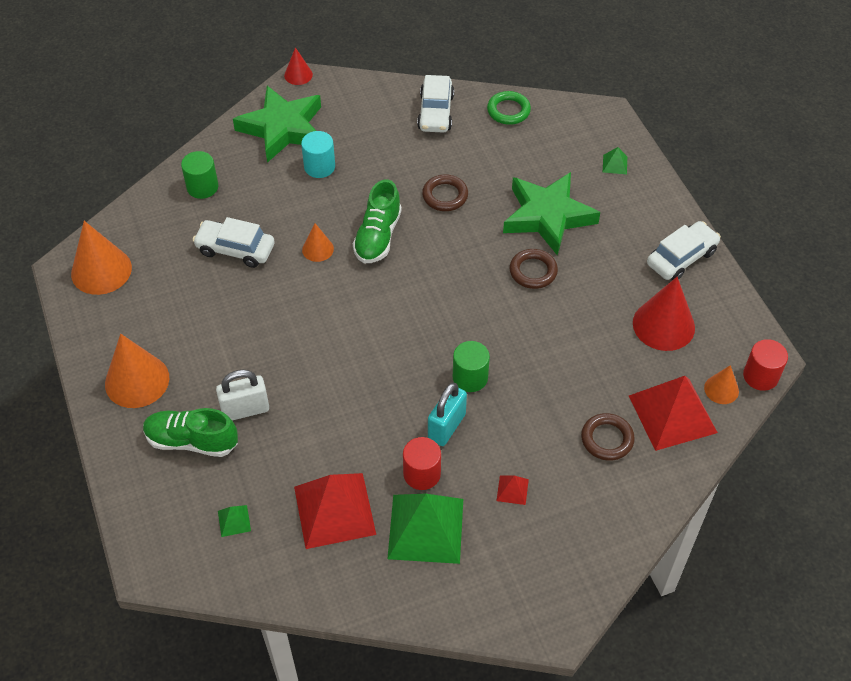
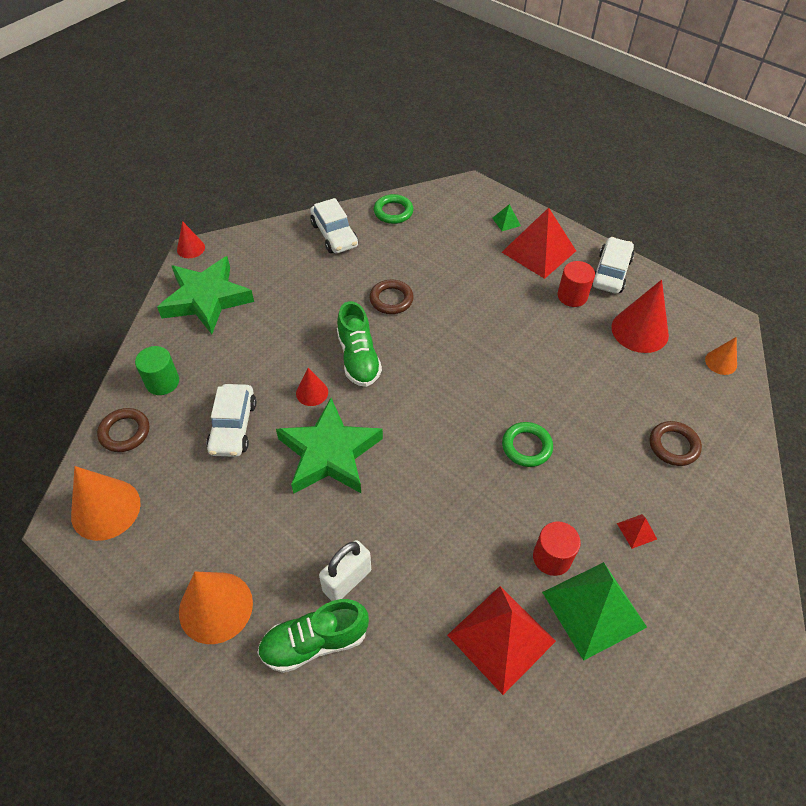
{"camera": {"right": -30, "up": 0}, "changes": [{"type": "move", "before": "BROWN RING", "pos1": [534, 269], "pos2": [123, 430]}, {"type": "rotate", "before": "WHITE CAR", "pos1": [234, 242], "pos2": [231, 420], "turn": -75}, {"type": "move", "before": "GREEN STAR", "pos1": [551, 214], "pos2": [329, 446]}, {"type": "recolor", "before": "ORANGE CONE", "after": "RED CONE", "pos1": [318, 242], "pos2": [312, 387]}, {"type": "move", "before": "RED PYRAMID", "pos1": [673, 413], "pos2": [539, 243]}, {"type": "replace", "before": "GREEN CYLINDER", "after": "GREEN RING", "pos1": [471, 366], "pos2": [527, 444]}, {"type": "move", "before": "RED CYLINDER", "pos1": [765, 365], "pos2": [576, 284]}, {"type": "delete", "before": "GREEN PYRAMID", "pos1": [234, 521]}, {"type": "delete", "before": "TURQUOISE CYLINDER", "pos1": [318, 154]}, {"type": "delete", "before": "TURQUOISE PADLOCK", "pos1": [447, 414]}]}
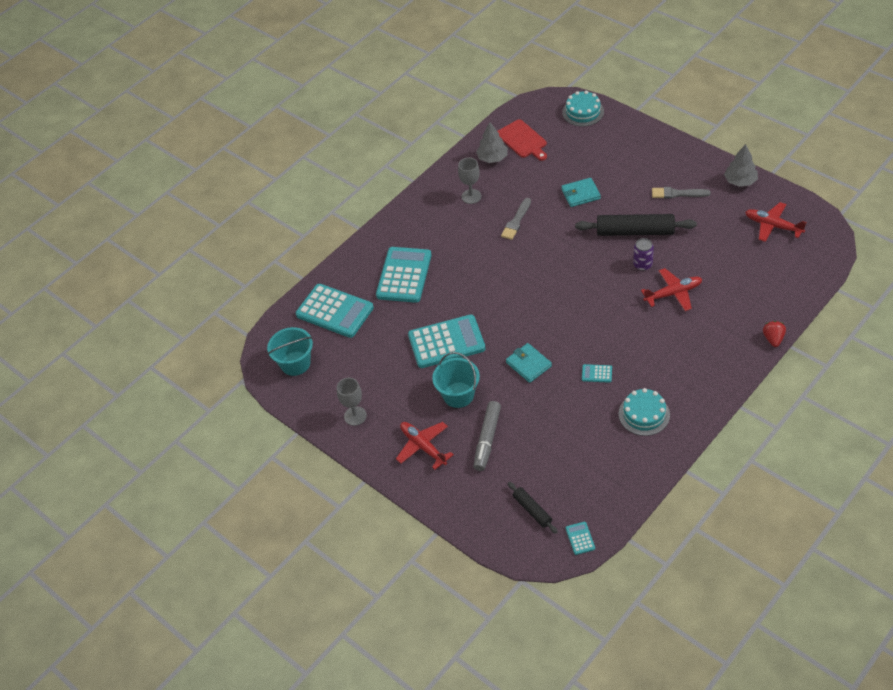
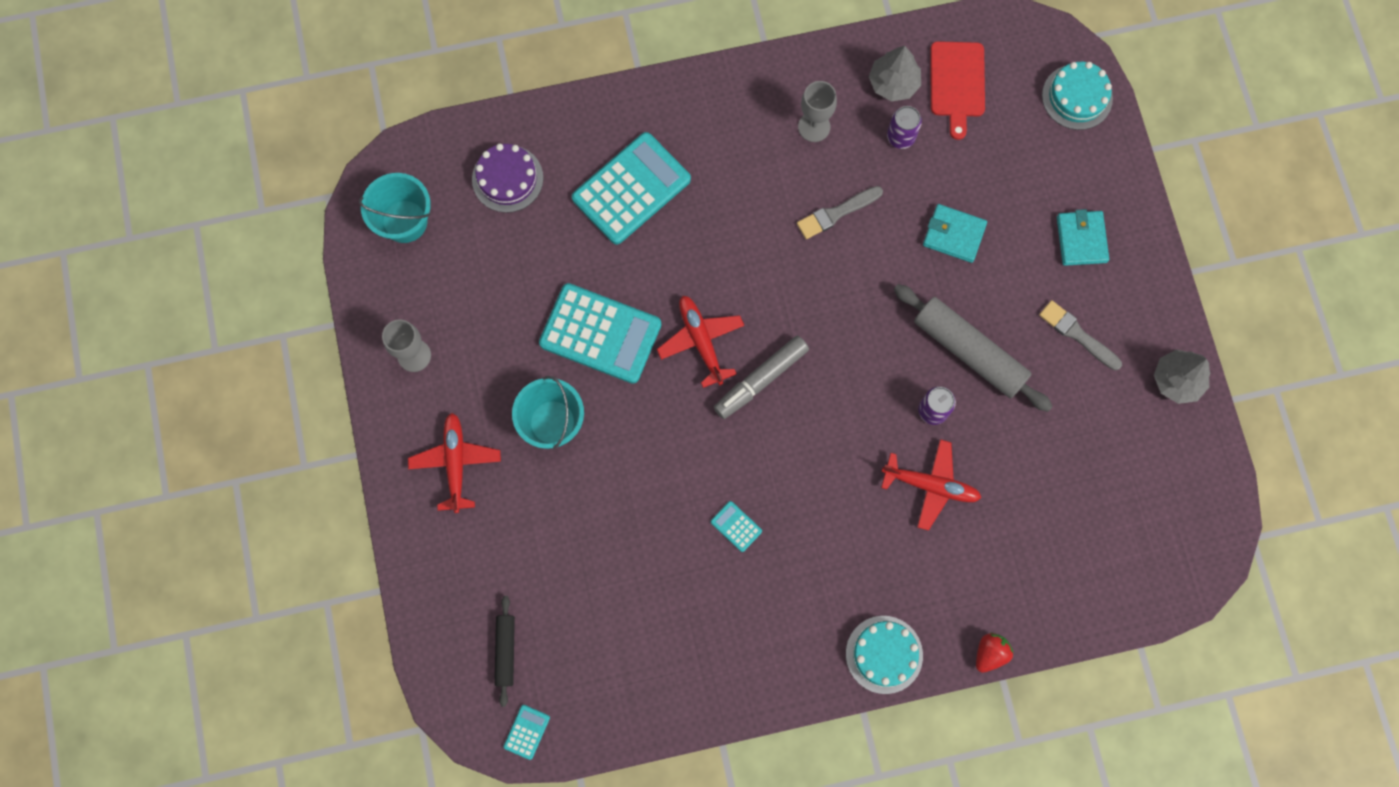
{"camera": {"right": 30, "up": 25}, "changes": [{"type": "replace", "before": "TURQUOISE CALCULATOR", "after": "PURPLE CAKE", "pos1": [335, 311], "pos2": [507, 178]}, {"type": "move", "before": "RED PLANE", "pos1": [776, 222], "pos2": [700, 341]}, {"type": "move", "before": "GREY MARKER", "pos1": [487, 436], "pos2": [761, 377]}, {"type": "move", "before": "TURQUOISE CAKE", "pos1": [644, 412], "pos2": [884, 655]}, {"type": "insert", "after": "PURPLE CAN", "pos2": [904, 127]}, {"type": "recolor", "before": "BLACK ROLLING PIN", "after": "GREY ROLLING PIN", "pos1": [636, 225], "pos2": [973, 348]}, {"type": "move", "before": "TURQUOISE WALLET", "pos1": [529, 363], "pos2": [1083, 237]}]}
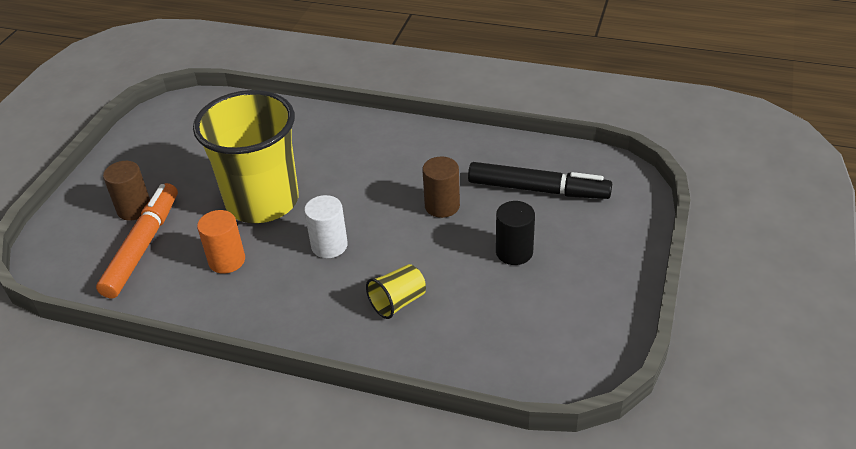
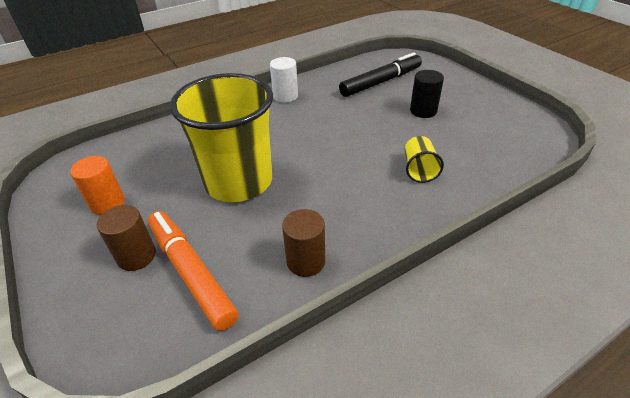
{"camera": {"right": -50, "up": 0}, "changes": [{"type": "move", "before": "ORANGE CYLINDER", "pos1": [221, 242], "pos2": [97, 185]}, {"type": "move", "before": "WHITE CYLINDER", "pos1": [326, 226], "pos2": [284, 80]}, {"type": "move", "before": "BROWN CYLINDER", "pos1": [441, 187], "pos2": [303, 243]}]}
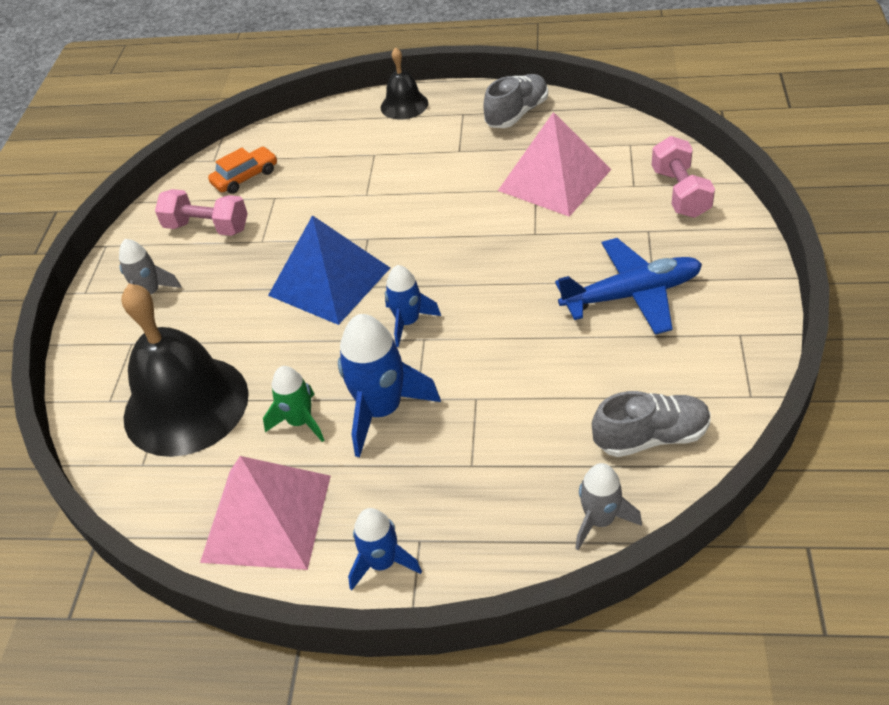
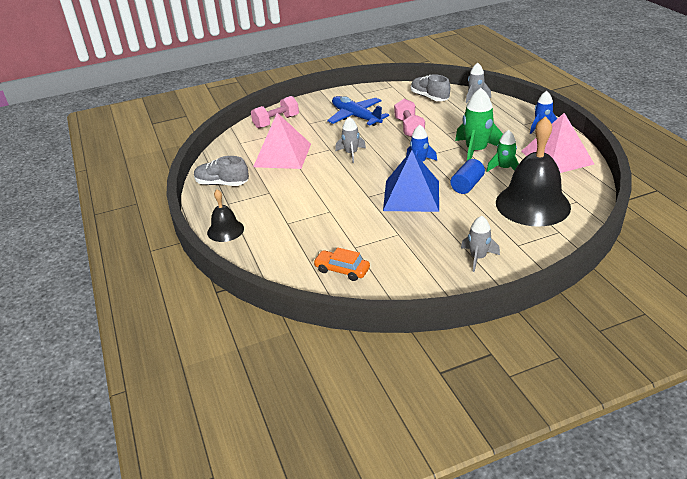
{"camera": {"right": -120, "up": -10}, "changes": [{"type": "insert", "after": "GREY ROCKET", "pos2": [350, 140]}, {"type": "move", "before": "PINK DUMBBELL", "pos1": [201, 212], "pos2": [409, 118]}, {"type": "insert", "after": "BLUE CYLINDER", "pos2": [468, 176]}, {"type": "recolor", "before": "BLUE ROCKET", "after": "GREEN ROCKET", "pos1": [389, 386], "pos2": [479, 124]}]}
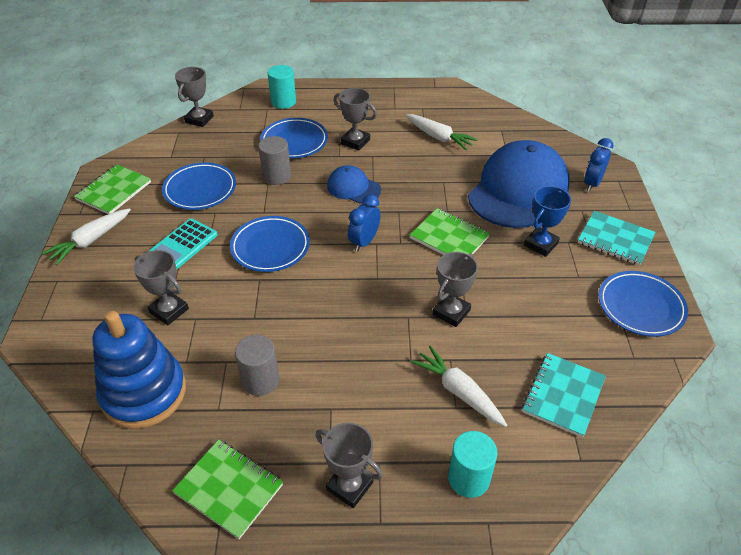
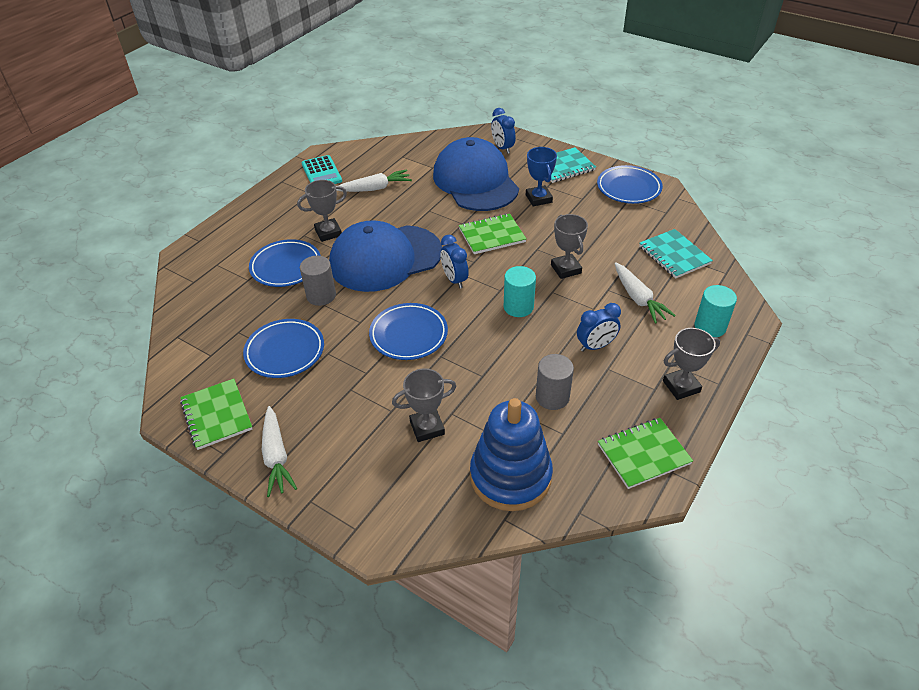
{"camera": {"right": -55, "up": 0}, "changes": [{"type": "move", "before": "TURQUOISE CALCULATOR", "pos1": [182, 243], "pos2": [322, 169]}, {"type": "resize", "before": "BLUE CAP", "pos1": [354, 184], "pos2": [385, 256], "scale": 2.09}, {"type": "move", "before": "TURQUOISE CYLINDER", "pos1": [282, 87], "pos2": [520, 291]}, {"type": "insert", "after": "BLUE CLOCK", "pos2": [599, 327]}, {"type": "rotate", "before": "WHITE CARROT", "pos1": [458, 386], "pos2": [645, 293], "turn": -105}, {"type": "delete", "before": "GREY TROPHY", "pos1": [194, 97]}]}
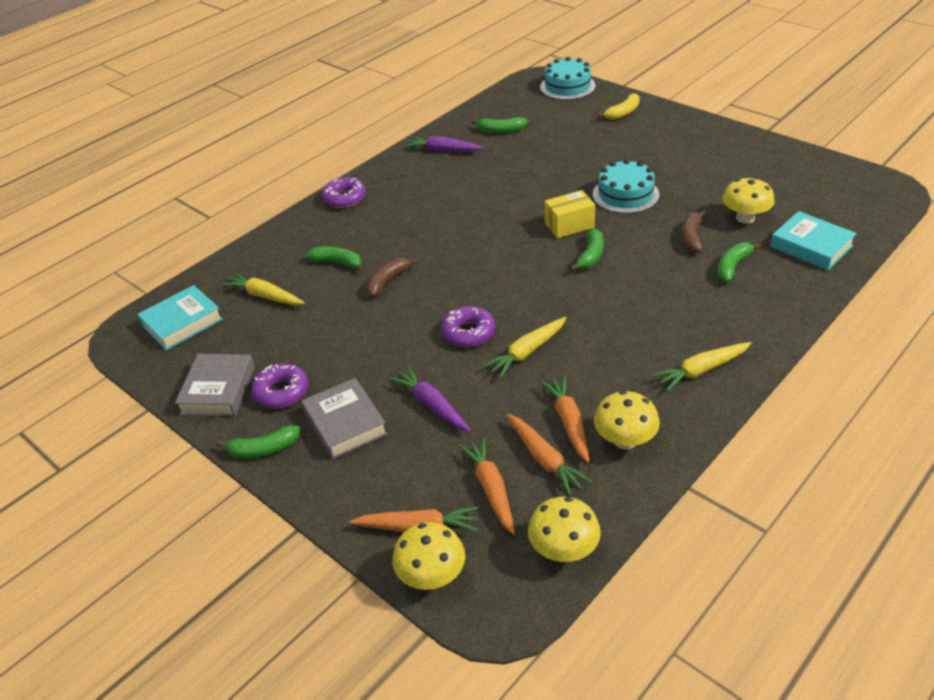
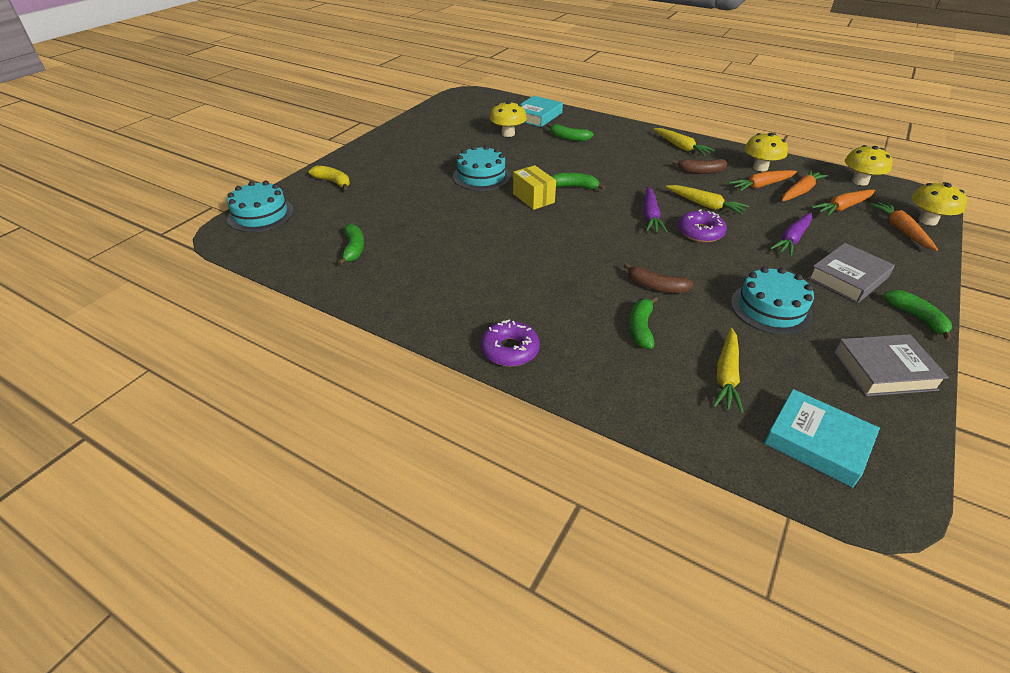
{"camera": {"right": -105, "up": 0}, "changes": [{"type": "move", "before": "PURPLE CARROT", "pos1": [444, 144], "pos2": [655, 209]}, {"type": "move", "before": "BROWN BANANA", "pos1": [694, 231], "pos2": [699, 166]}, {"type": "insert", "after": "TURQUOISE CAKE", "pos2": [772, 301]}, {"type": "delete", "before": "PURPLE DONUT", "pos1": [280, 386]}]}
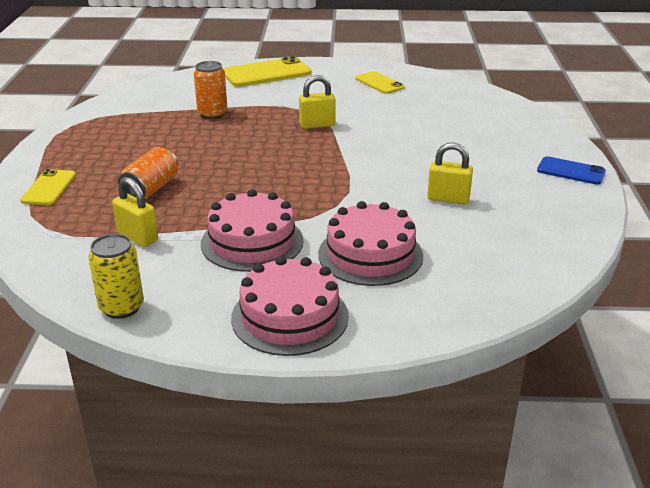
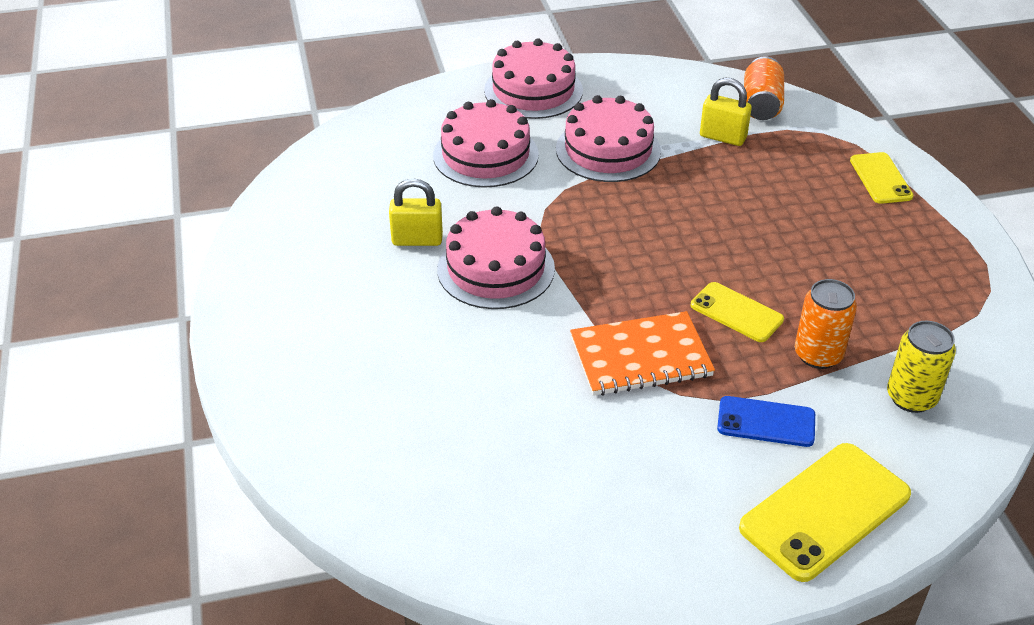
{"camera": {"right": 165, "up": 10}, "changes": [{"type": "insert", "after": "PINK CAKE", "pos2": [496, 257]}, {"type": "replace", "before": "YELLOW PADLOCK", "after": "ORANGE NOTEBOOK", "pos1": [317, 102], "pos2": [642, 353]}, {"type": "move", "before": "YELLOW PHONE", "pos1": [380, 82], "pos2": [737, 312]}, {"type": "move", "before": "BLUE PHONE", "pos1": [571, 170], "pos2": [766, 421]}, {"type": "move", "before": "ORANGE CAN", "pos1": [148, 173], "pos2": [764, 88]}, {"type": "move", "before": "YELLOW CAN", "pos1": [116, 276], "pos2": [921, 367]}]}
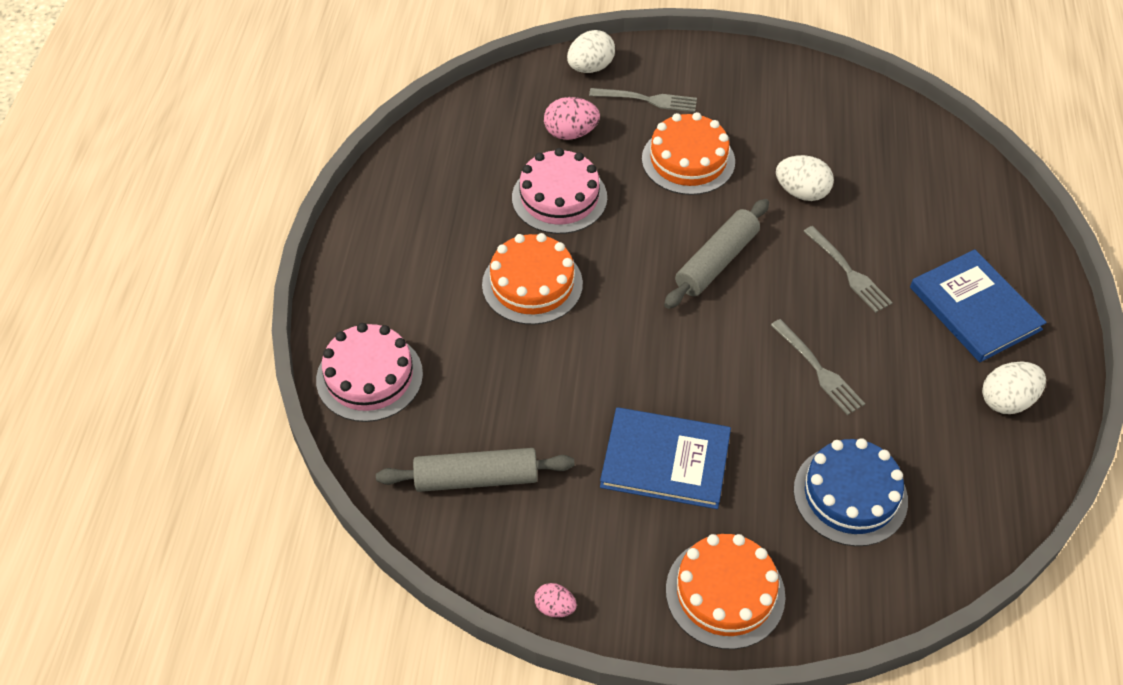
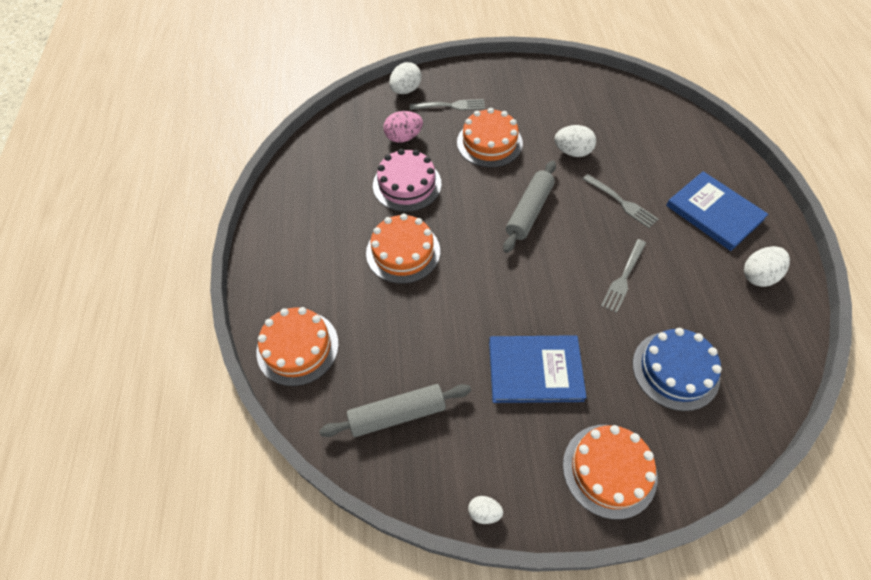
{"camera": {"right": -10, "up": 5}, "changes": [{"type": "recolor", "before": "PINK CAKE", "after": "ORANGE CAKE", "pos1": [369, 372], "pos2": [297, 346]}, {"type": "recolor", "before": "PINK EGG", "after": "WHITE EGG", "pos1": [556, 600], "pos2": [485, 510]}, {"type": "rotate", "before": "GREY FORK", "pos1": [818, 367], "pos2": [623, 276], "turn": 75}]}
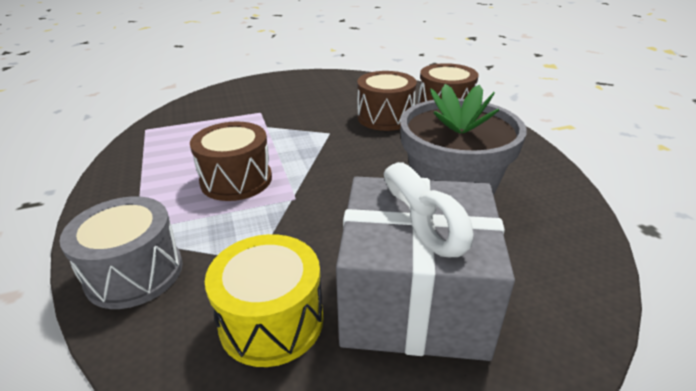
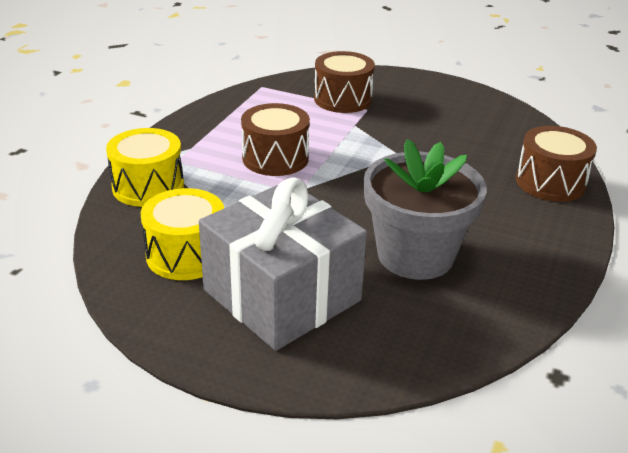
{"camera": {"right": 40, "up": 0}, "changes": [{"type": "recolor", "before": "GREY DRUM", "after": "YELLOW DRUM", "pos1": [121, 252], "pos2": [145, 167]}, {"type": "move", "before": "BROWN DRUM", "pos1": [387, 101], "pos2": [344, 82]}]}
